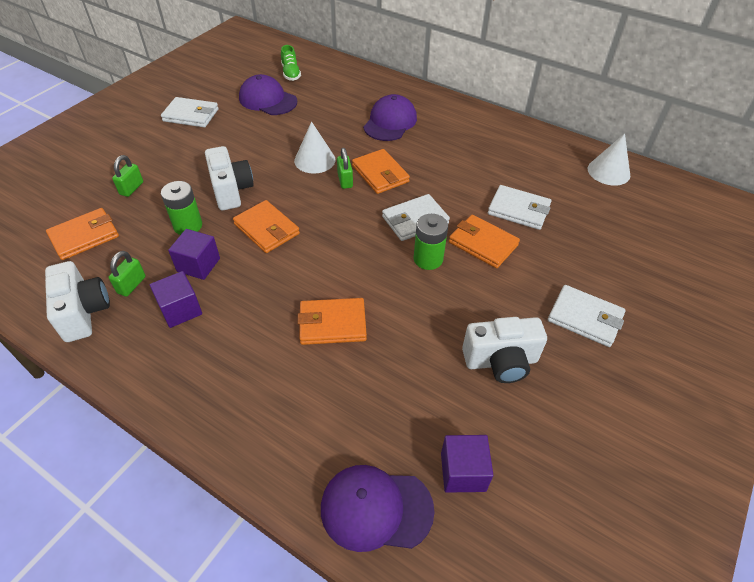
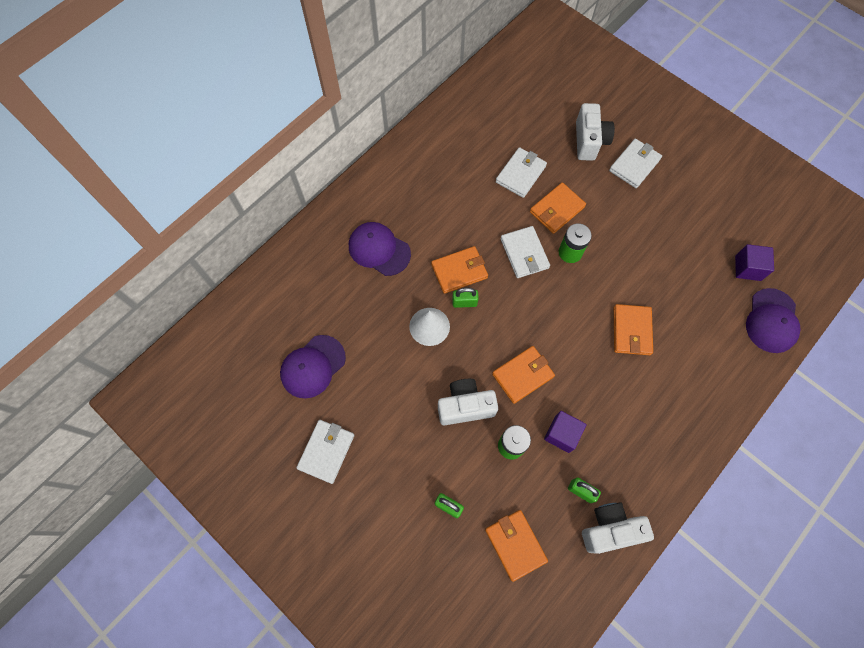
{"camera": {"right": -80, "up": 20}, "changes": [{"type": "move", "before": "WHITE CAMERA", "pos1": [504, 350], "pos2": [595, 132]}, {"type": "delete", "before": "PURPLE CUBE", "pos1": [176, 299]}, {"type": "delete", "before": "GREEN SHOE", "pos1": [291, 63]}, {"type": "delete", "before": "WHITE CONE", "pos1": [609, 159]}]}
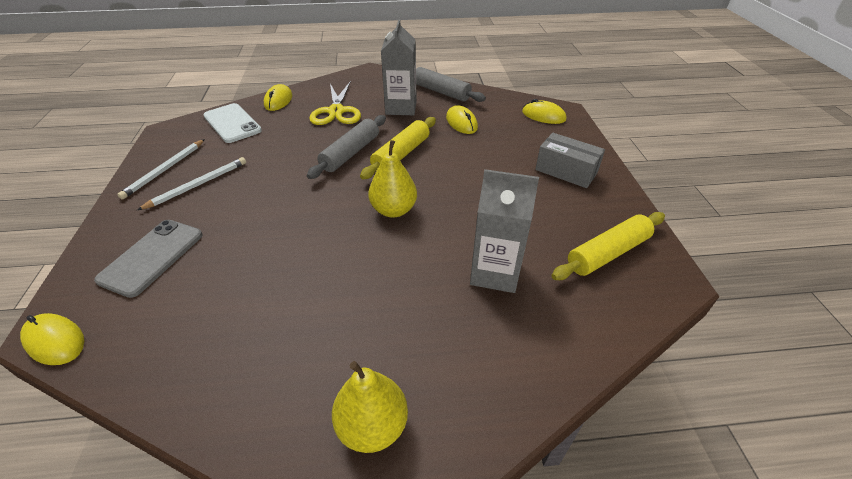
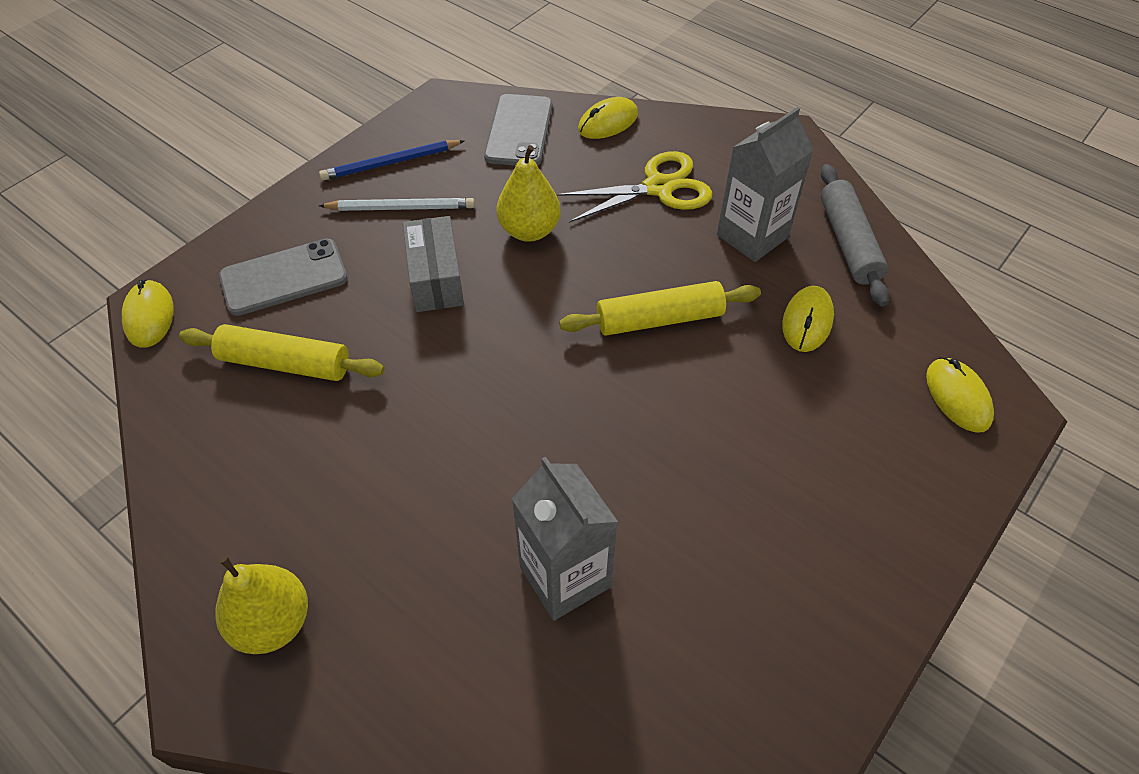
{"camera": {"right": 45, "up": 10}, "changes": [{"type": "move", "before": "YELLOW ROLLING PIN", "pos1": [608, 246], "pos2": [281, 352]}, {"type": "recolor", "before": "WHITE PENCIL", "after": "BLUE PENCIL", "pos1": [161, 169], "pos2": [391, 160]}, {"type": "move", "before": "GREY BOX", "pos1": [570, 160], "pos2": [433, 264]}, {"type": "recolor", "before": "WHITE PHONE", "after": "GREY PHONE", "pos1": [232, 123], "pos2": [518, 130]}, {"type": "move", "before": "YELLOW PEAR", "pos1": [392, 179], "pos2": [528, 193]}, {"type": "rotate", "before": "YELLOW SCISSORS", "pos1": [335, 103], "pos2": [634, 187], "turn": -150}, {"type": "delete", "before": "GREY ROLLING PIN", "pos1": [346, 147]}]}
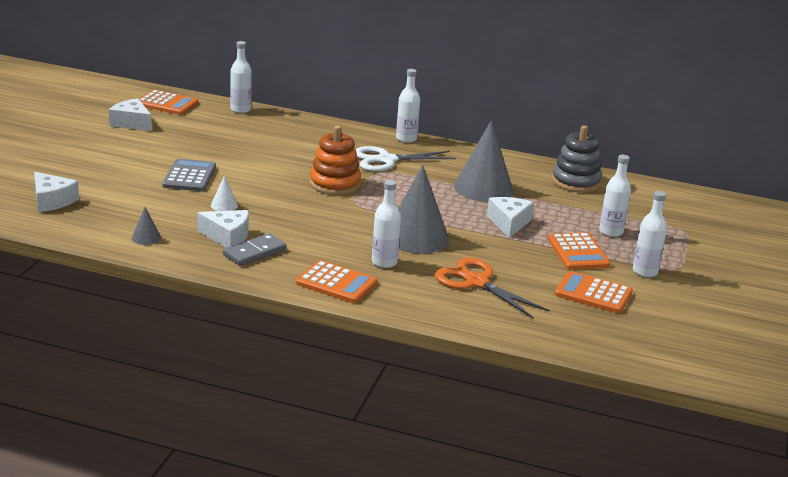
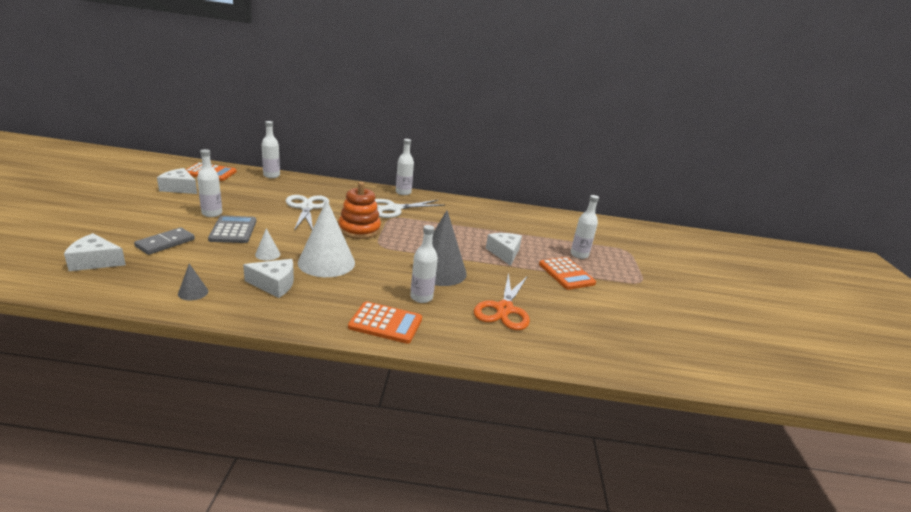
{"camera": {"right": -15, "up": 0}, "changes": [{"type": "rotate", "before": "WHITE CHEESE", "pos1": [56, 192], "pos2": [95, 252], "turn": 150}, {"type": "move", "before": "GREY DOMINO", "pos1": [254, 249], "pos2": [164, 241]}, {"type": "move", "before": "WHITE BOTTLE", "pos1": [650, 234], "pos2": [209, 183]}, {"type": "insert", "after": "WHITE SCISSORS", "pos2": [307, 212]}, {"type": "insert", "after": "WHITE CONE", "pos2": [326, 238]}, {"type": "rotate", "before": "ORANGE SCISSORS", "pos1": [492, 288], "pos2": [502, 301], "turn": -105}, {"type": "delete", "before": "GREY CONE", "pos1": [484, 161]}, {"type": "delete", "before": "GREY STACKING TOY", "pos1": [577, 159]}, {"type": "delete", "before": "ORANGE CALCULATOR", "pos1": [594, 292]}]}
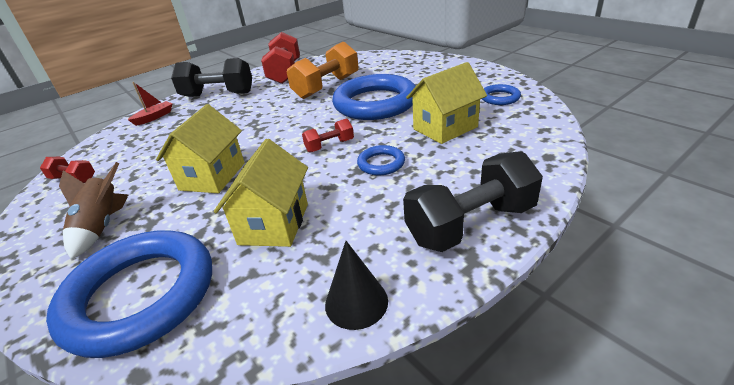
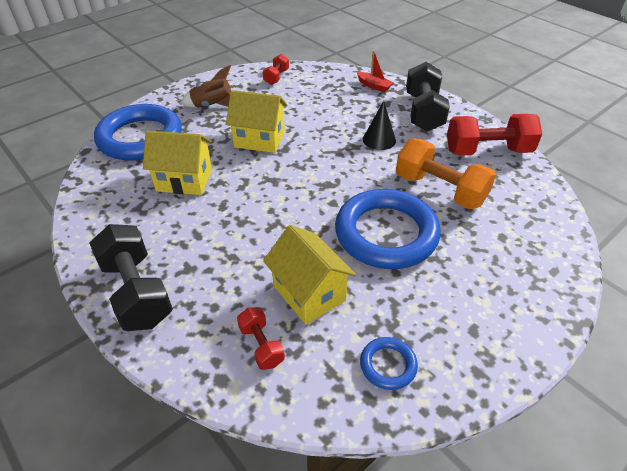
{"camera": {"right": 85, "up": 10}, "changes": [{"type": "move", "before": "RED DUMBBELL", "pos1": [328, 136], "pos2": [261, 338]}, {"type": "move", "before": "BLACK CONE", "pos1": [356, 285], "pos2": [379, 125]}, {"type": "delete", "before": "BLUE RING", "pos1": [381, 160]}]}
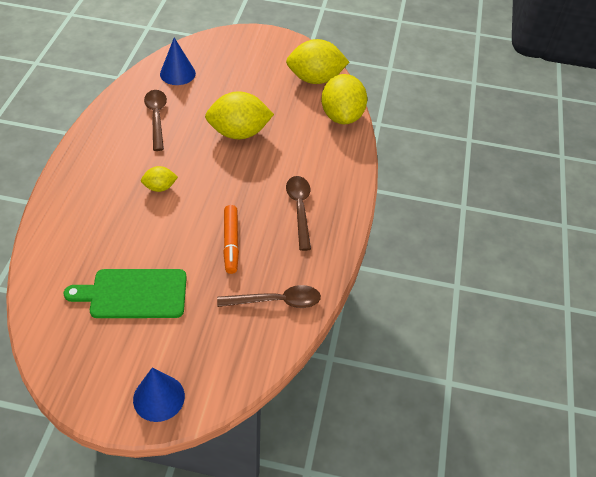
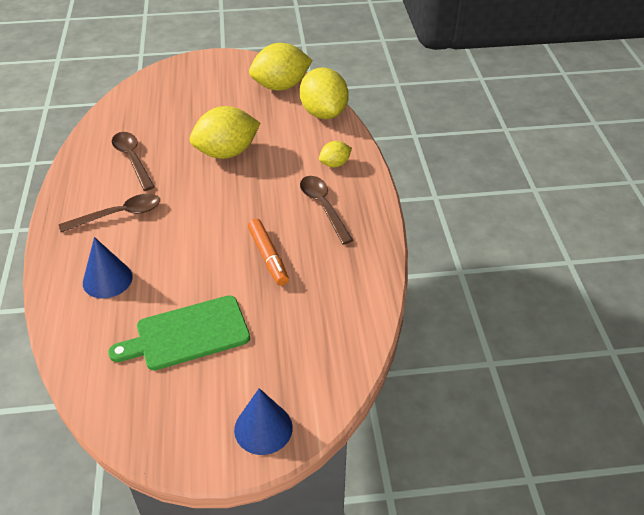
{"camera": {"right": -15, "up": -5}, "changes": [{"type": "move", "before": "BROWN SPOON", "pos1": [269, 296], "pos2": [109, 213]}, {"type": "move", "before": "BLUE CONE", "pos1": [178, 61], "pos2": [108, 267]}, {"type": "move", "before": "YELLOW LEMON", "pos1": [159, 179], "pos2": [335, 154]}]}
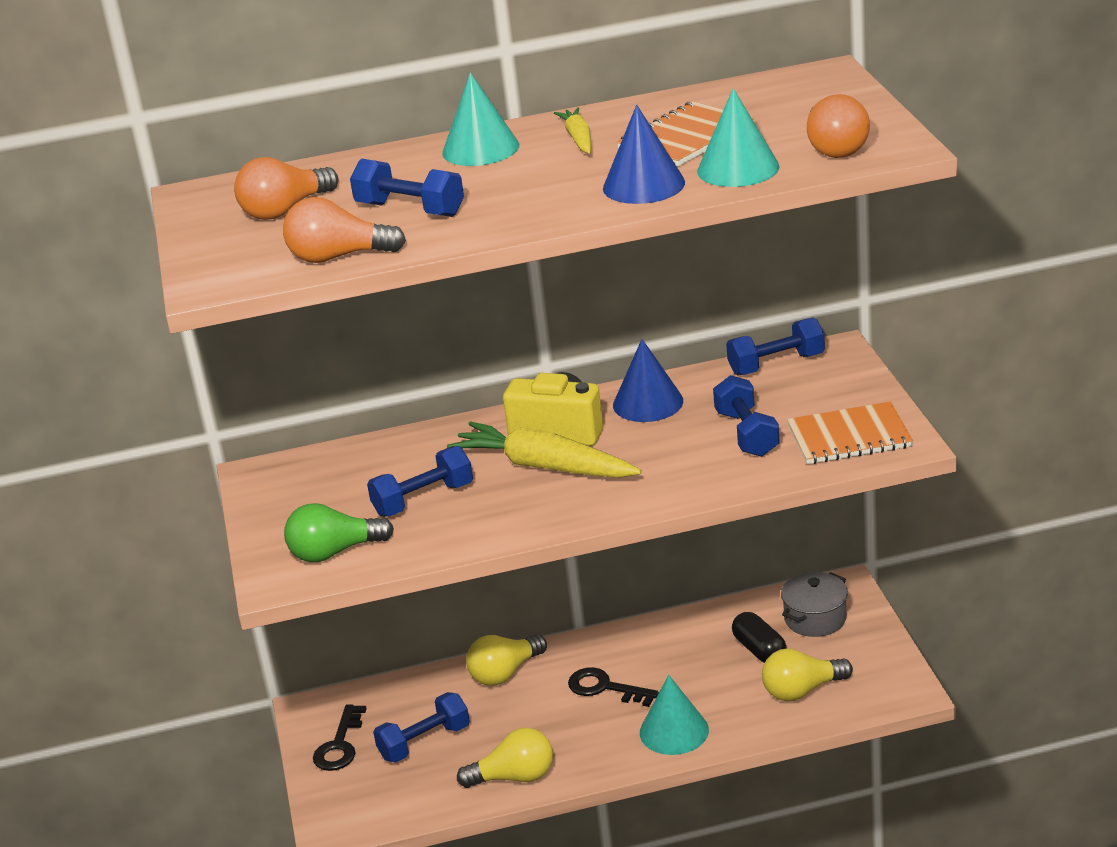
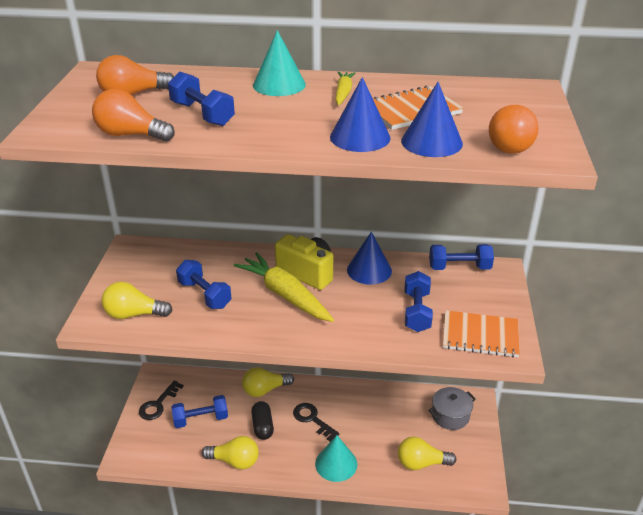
{"camera": {"right": 15, "up": 5}, "changes": [{"type": "recolor", "before": "GREEN LIGHT BULB", "after": "YELLOW LIGHT BULB", "pos1": [339, 532], "pos2": [137, 300]}, {"type": "rotate", "before": "BLUE DUMBBELL", "pos1": [420, 481], "pos2": [203, 284], "turn": 60}, {"type": "move", "before": "BLACK CAPSULE", "pos1": [759, 637], "pos2": [262, 420]}, {"type": "recolor", "before": "TURQUOISE CONE", "after": "BLUE CONE", "pos1": [738, 137], "pos2": [432, 119]}]}
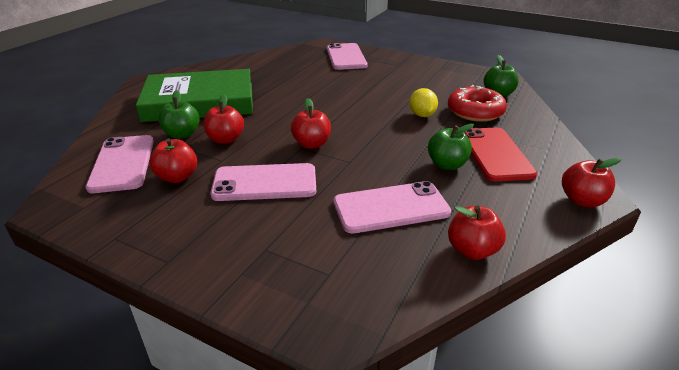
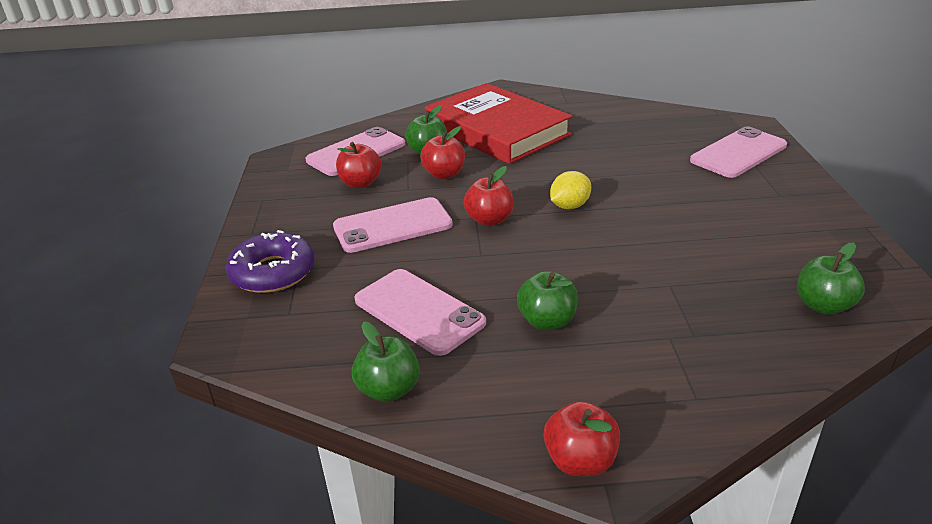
{"camera": {"right": 60, "up": 0}, "changes": [{"type": "insert", "after": "PURPLE DONUT", "pos2": [270, 261]}, {"type": "rotate", "before": "PINK PHONE", "pos1": [263, 182], "pos2": [393, 225], "turn": -75}, {"type": "recolor", "before": "RED APPLE", "after": "GREEN APPLE", "pos1": [477, 232], "pos2": [386, 361]}, {"type": "recolor", "before": "GREEN BOOK", "after": "RED BOOK", "pos1": [194, 95], "pos2": [498, 123]}, {"type": "move", "before": "YELLOW LEMON", "pos1": [424, 102], "pos2": [570, 190]}, {"type": "delete", "before": "RED DONUT", "pos1": [477, 103]}, {"type": "delete", "before": "RED PHONE", "pos1": [500, 154]}]}
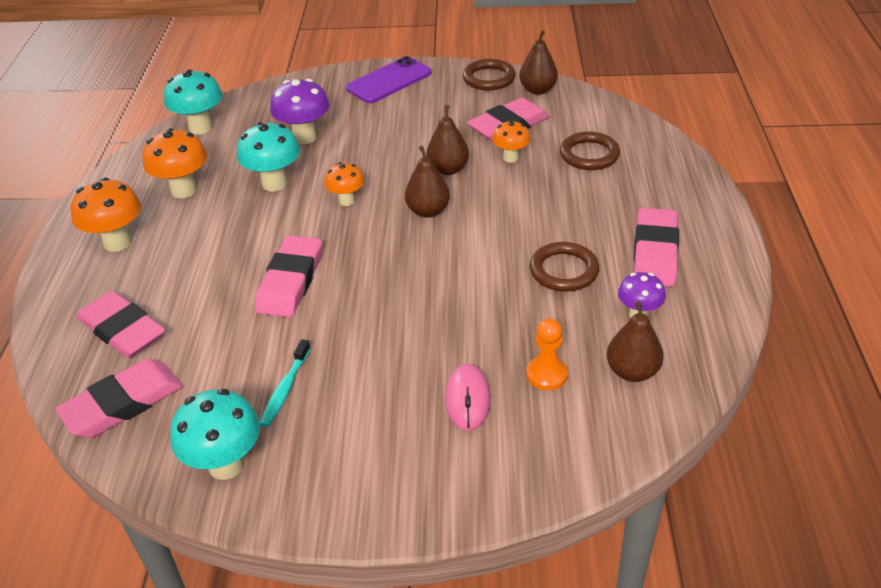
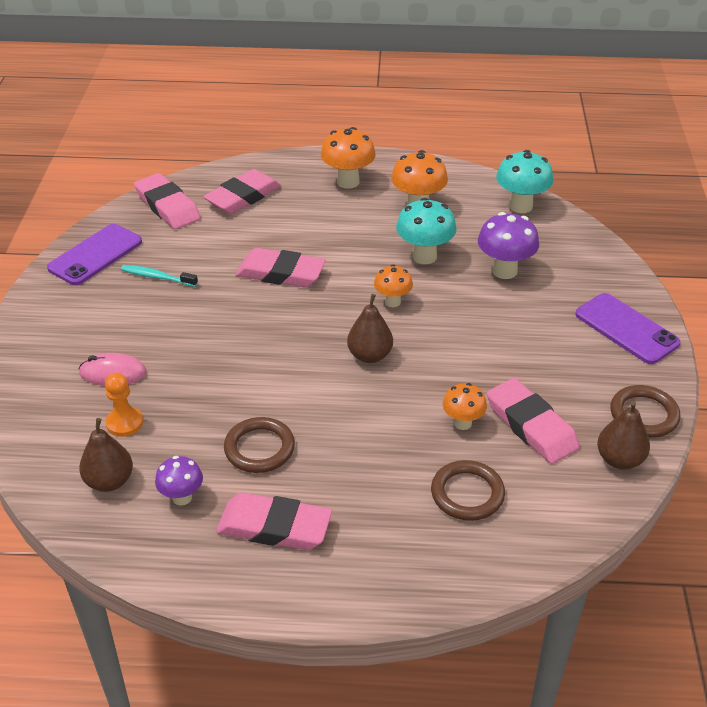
{"camera": {"right": 90, "up": 0}, "changes": [{"type": "replace", "before": "TURQUOISE MUSHROOM", "after": "PURPLE PHONE", "pos1": [215, 434], "pos2": [94, 254]}, {"type": "delete", "before": "BROWN PEAR", "pos1": [447, 140]}]}
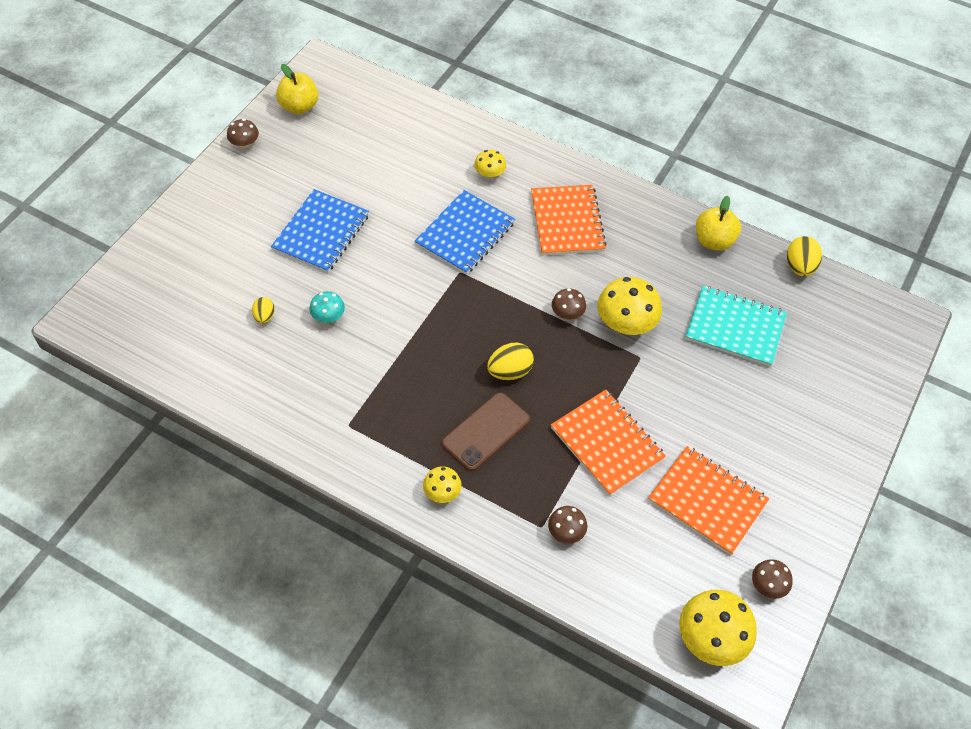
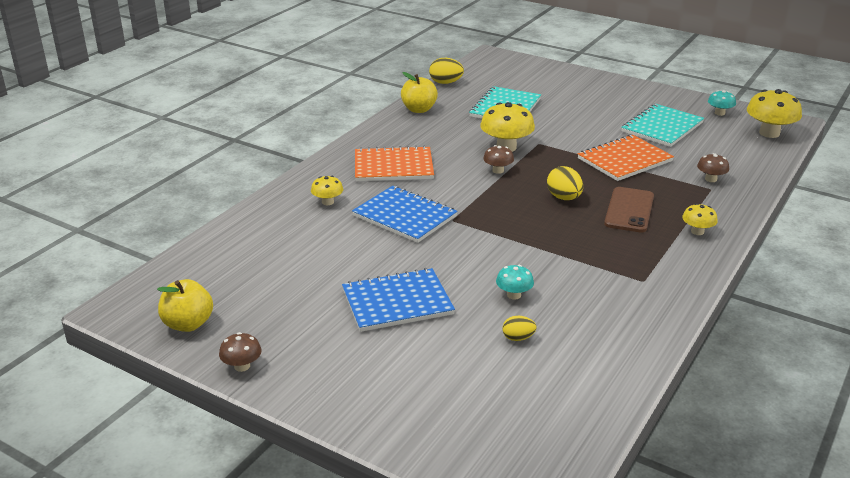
{"camera": {"right": -85, "up": -25}, "changes": [{"type": "rotate", "before": "BLUE NOTEBOOK", "pos1": [320, 231], "pos2": [398, 300], "turn": -45}, {"type": "rotate", "before": "BROWN PHONE", "pos1": [486, 431], "pos2": [629, 210], "turn": 60}, {"type": "recolor", "before": "ORANGE NOTEBOOK", "after": "TURQUOISE NOTEBOOK", "pos1": [708, 500], "pos2": [662, 125]}, {"type": "recolor", "before": "BROWN MUSHROOM", "after": "TURQUOISE MUSHROOM", "pos1": [772, 579], "pos2": [722, 103]}]}
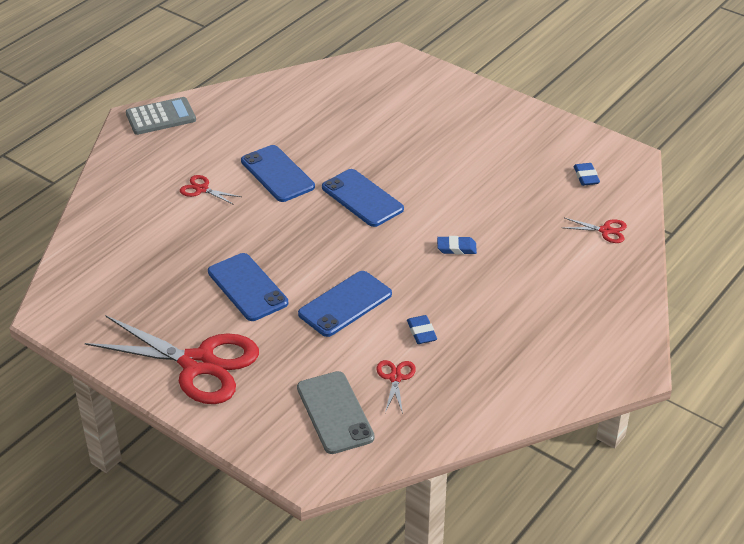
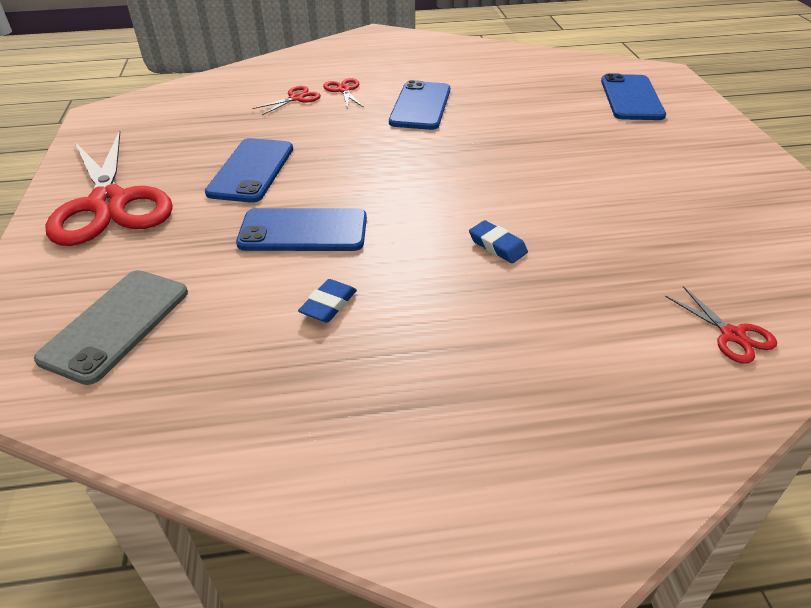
{"camera": {"right": 45, "up": 0}, "changes": [{"type": "move", "before": "RED SCISSORS", "pos1": [396, 387], "pos2": [286, 100]}, {"type": "move", "before": "BLUE PHONE", "pos1": [363, 198], "pos2": [633, 96]}, {"type": "delete", "before": "GREY CALCULATOR", "pos1": [161, 116]}, {"type": "delete", "before": "BLUE ERASER", "pos1": [587, 174]}]}
